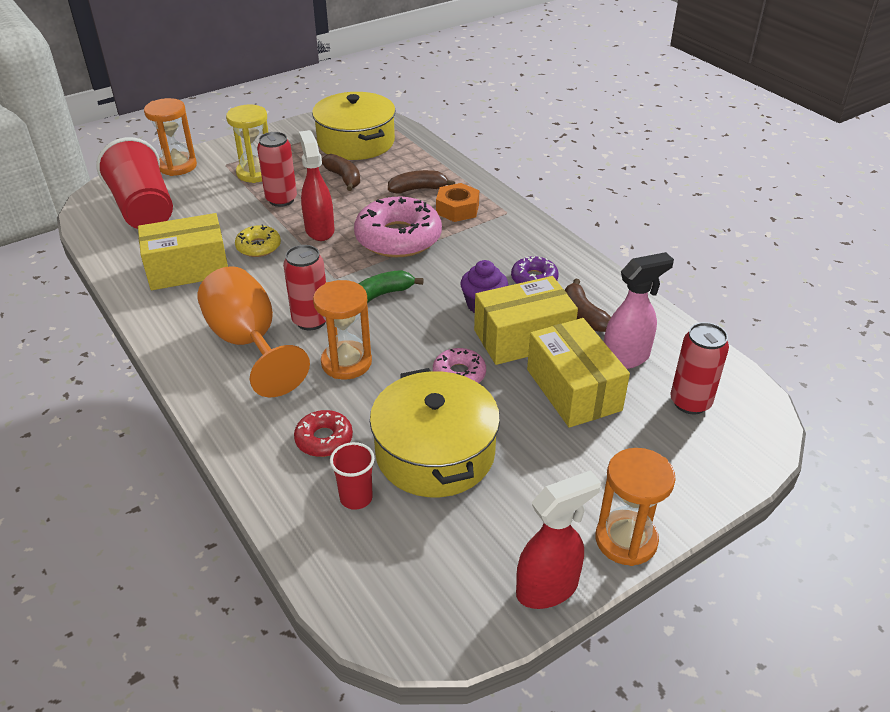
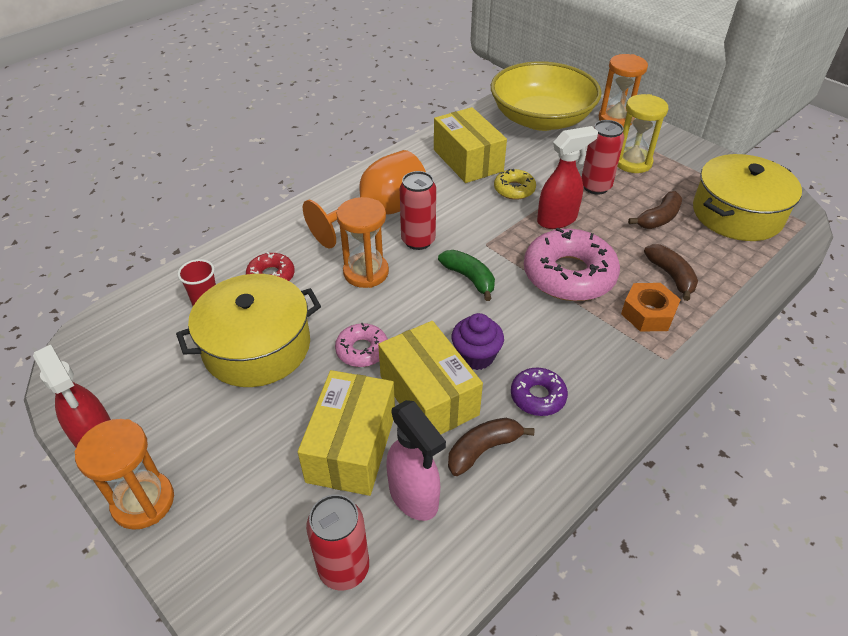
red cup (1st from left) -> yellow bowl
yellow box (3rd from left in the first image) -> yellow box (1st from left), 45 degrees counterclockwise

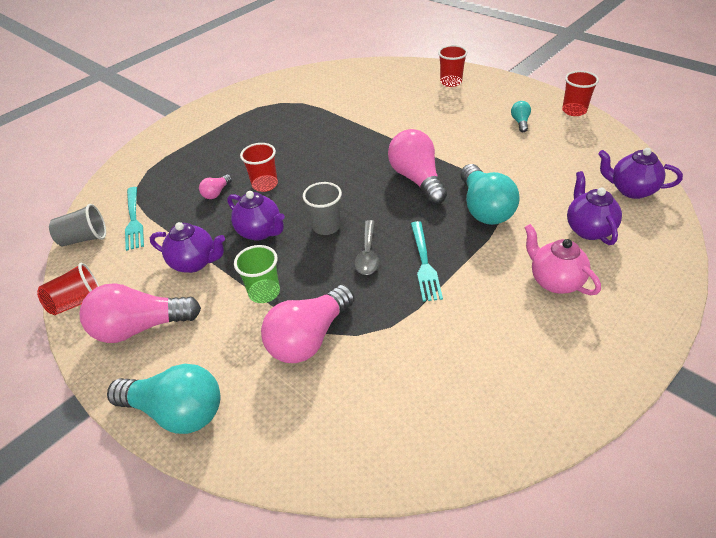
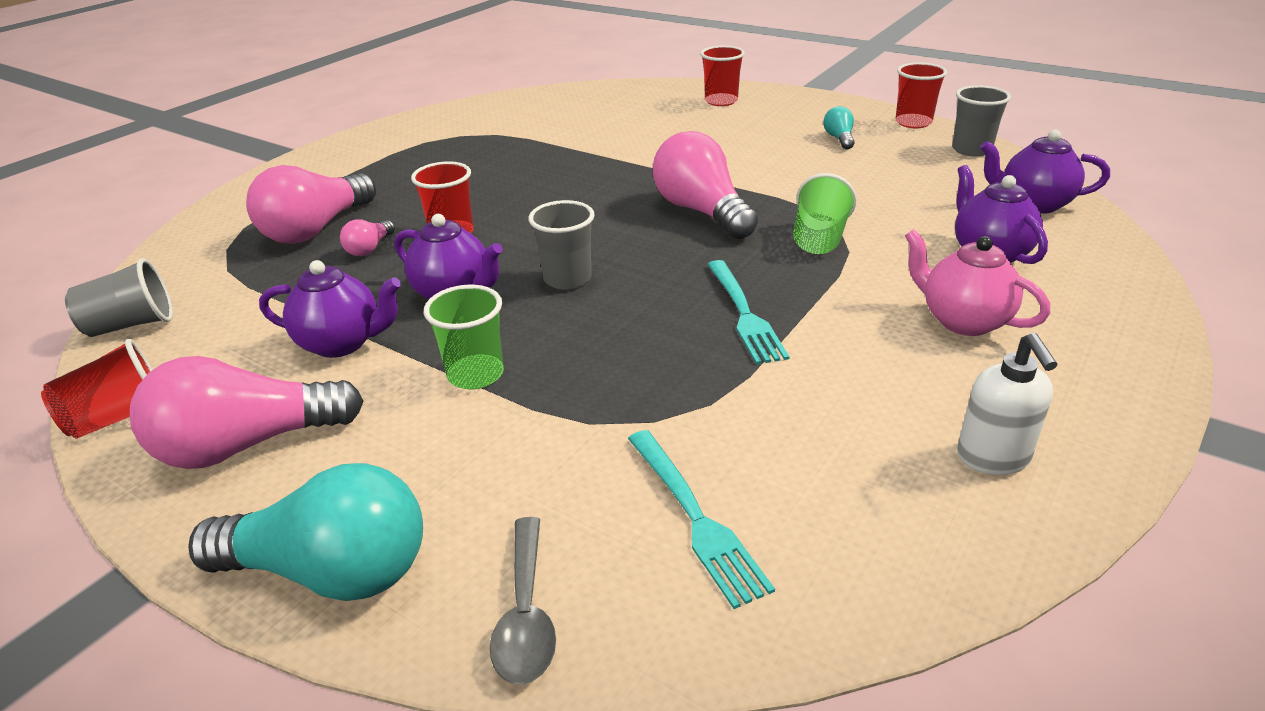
none -> grey cup (3rd from left)
none -> white soap dispenser
turquoise fork (1st from left), move
pink light bulb (3rd from left in the first image) -> pink light bulb (2nd from left), move
grey spoon, move
turquoise light bulb (2nd from left) -> green cup (2nd from left)

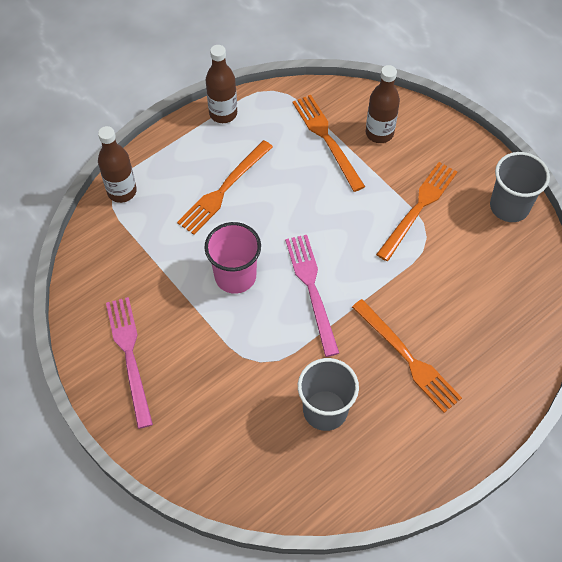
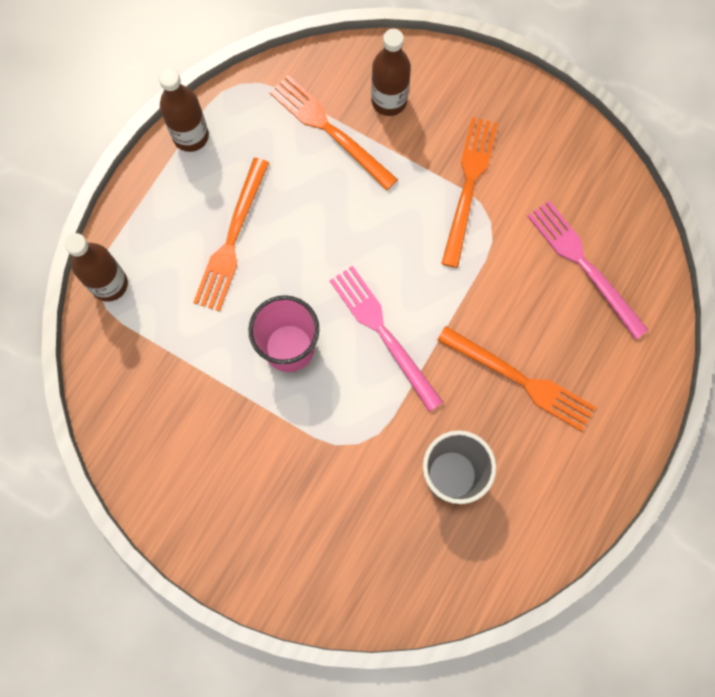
grey cup (2nd from left) -> none
pink fork (1st from left in the first image) -> pink fork (2nd from left), move

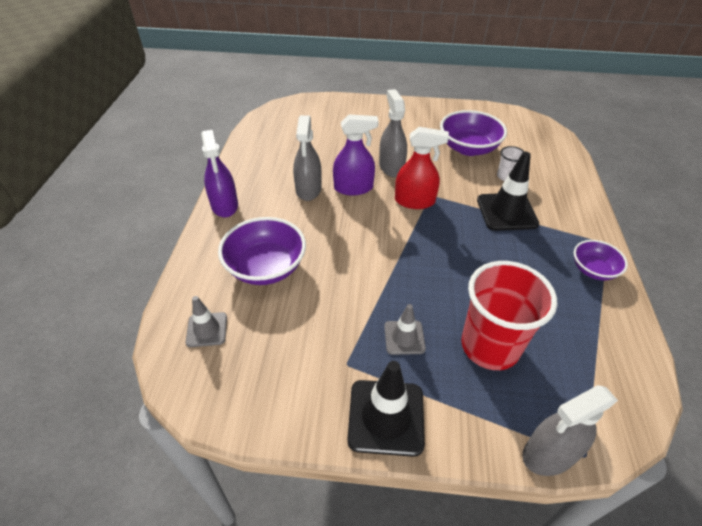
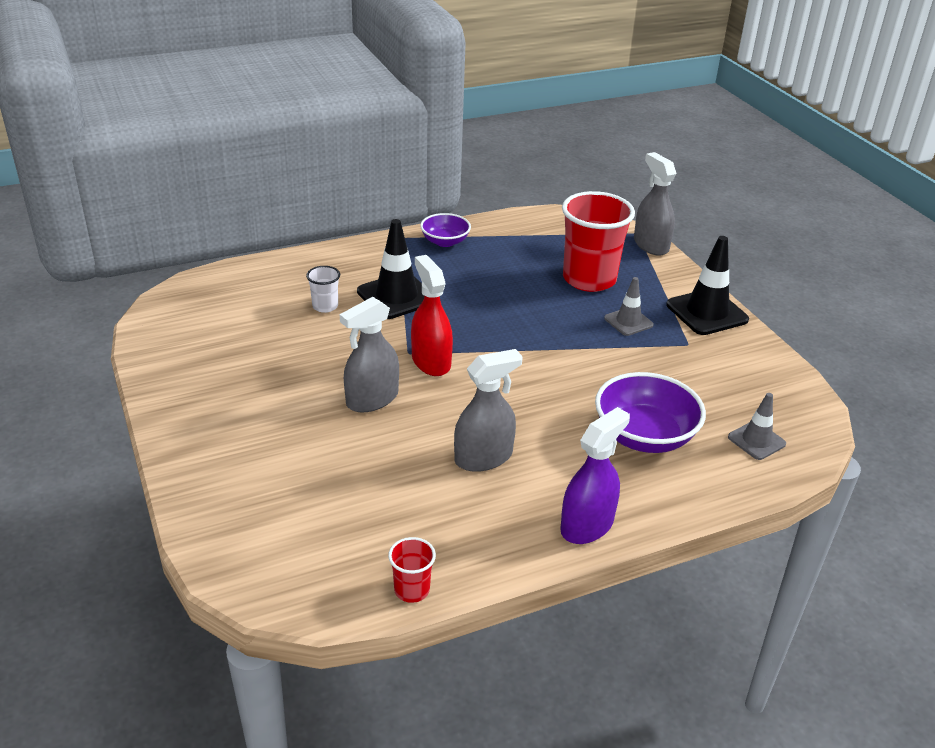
purple spray bottle (2nd from left) -> none
purple bowl (2nd from left) -> none
none -> red cup (1st from left)
grey spray bottle (3rd from left), 150 degrees counterclockwise

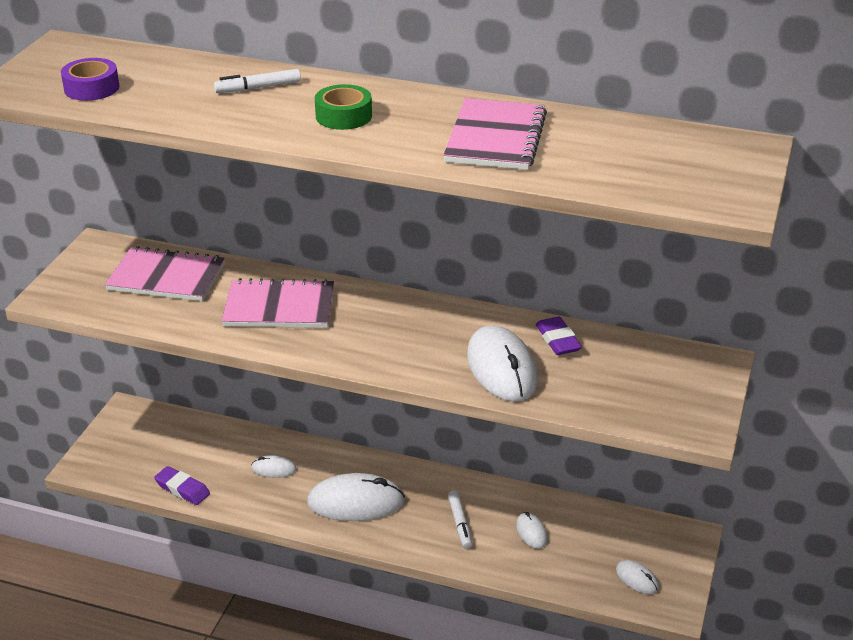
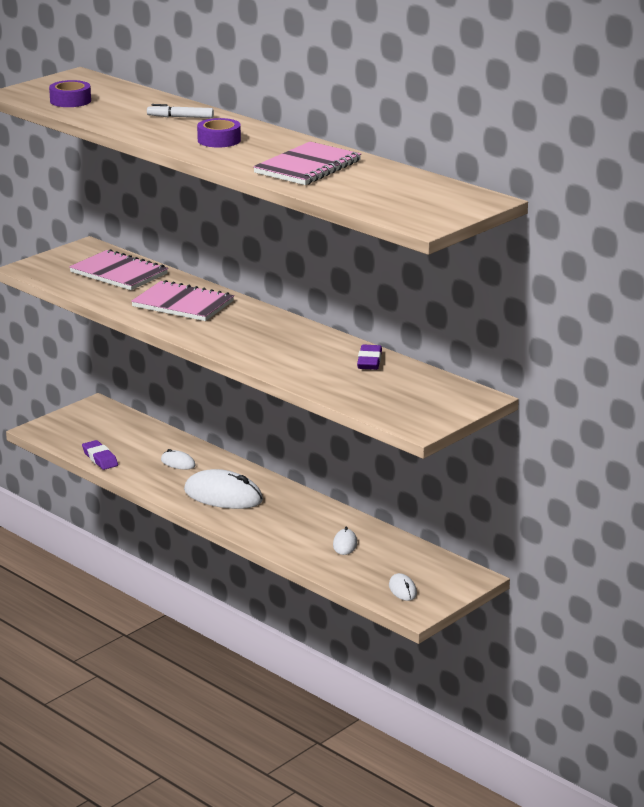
white marker (2nd from left) -> none
white mouse (3rd from left) -> none
green tape -> purple tape (2nd from left)

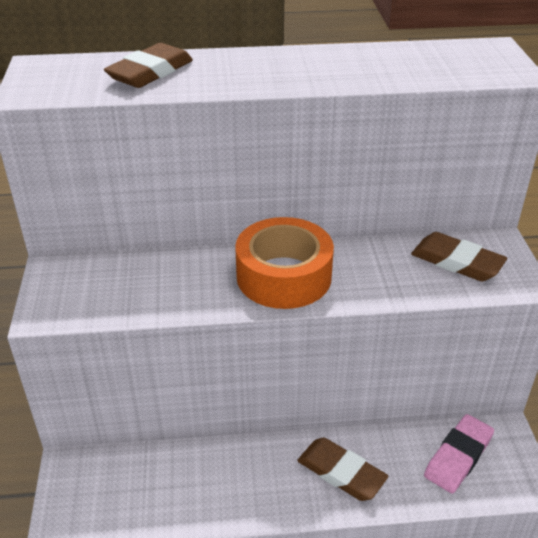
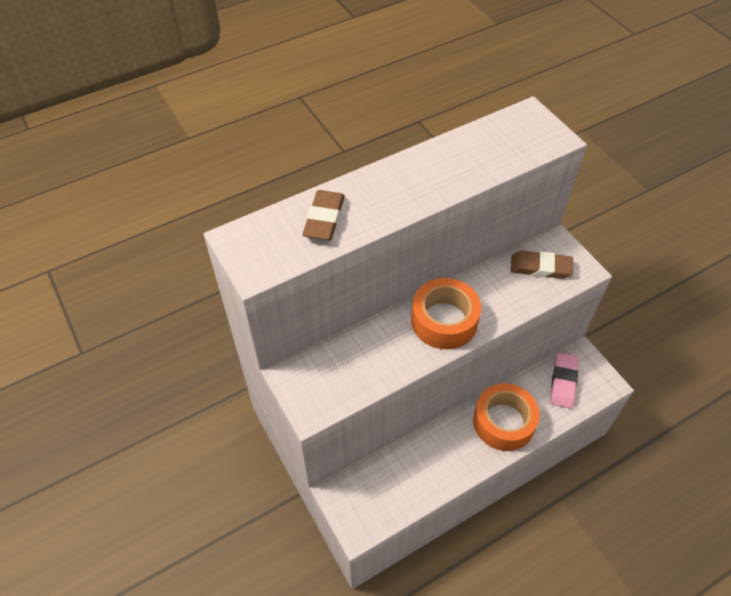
brown eraser (2nd from left) -> orange tape (2nd from left)

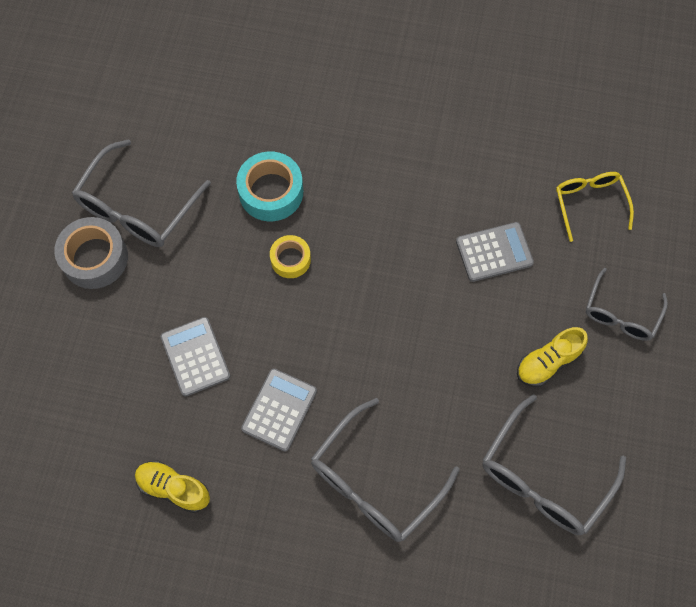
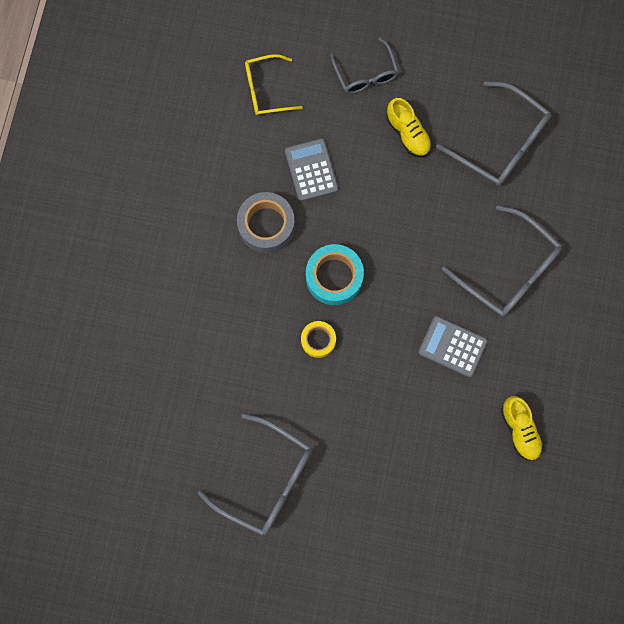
grey calculator (1st from left) -> none
grey tape, move
turquoise tape, move
yellow shoe (1st from left in the first image) -> yellow shoe (2nd from left), 45 degrees counterclockwise
grey glasses (4th from left in the first image) -> grey glasses (2nd from left), 45 degrees clockwise

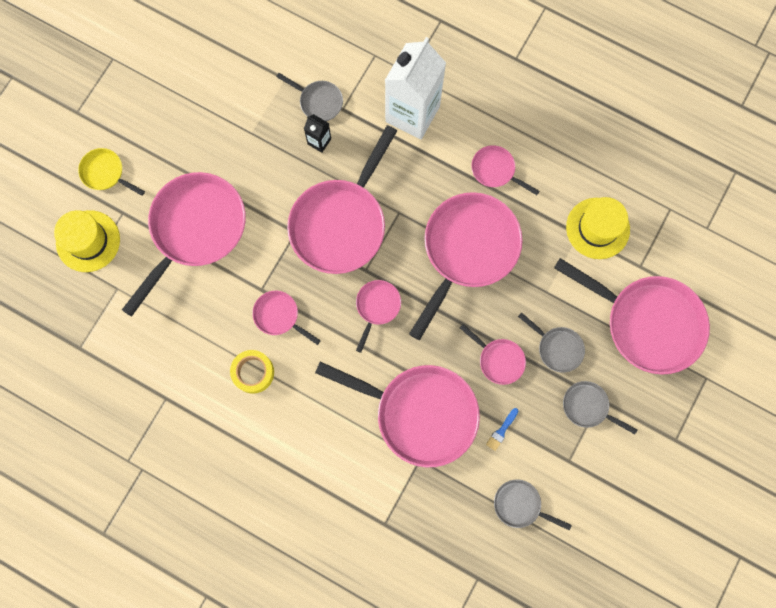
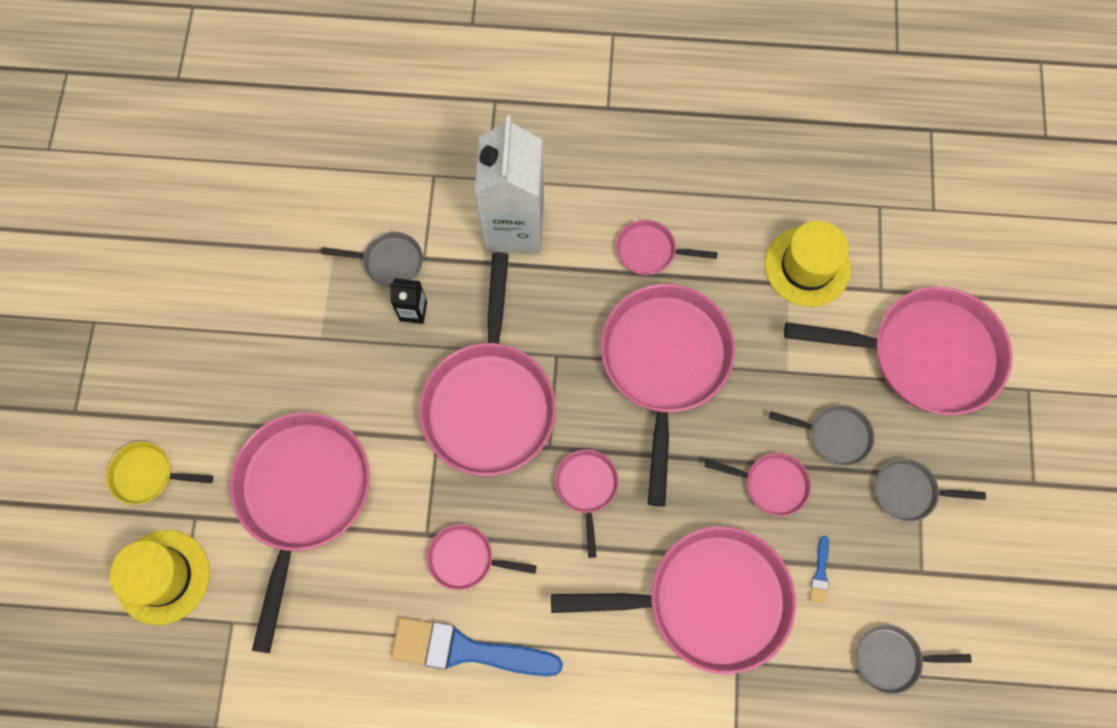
yellow tape -> blue brush (1st from left)

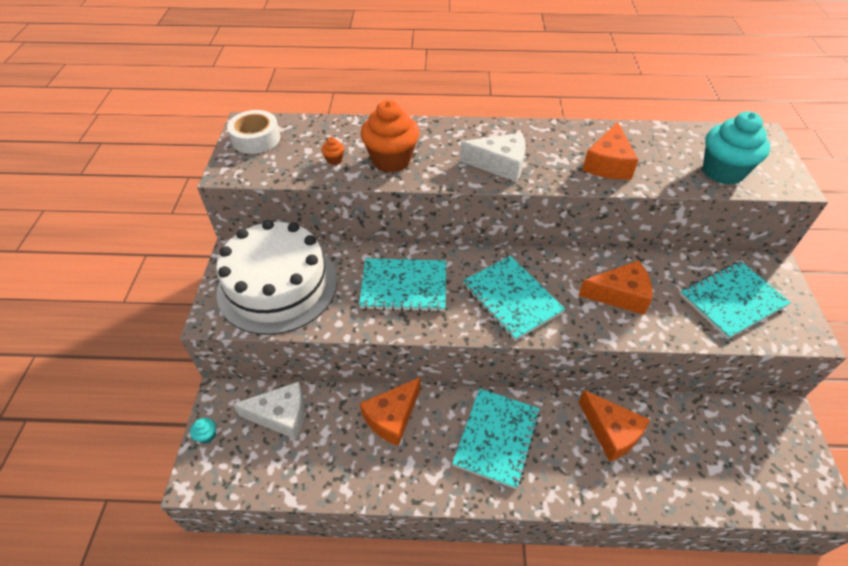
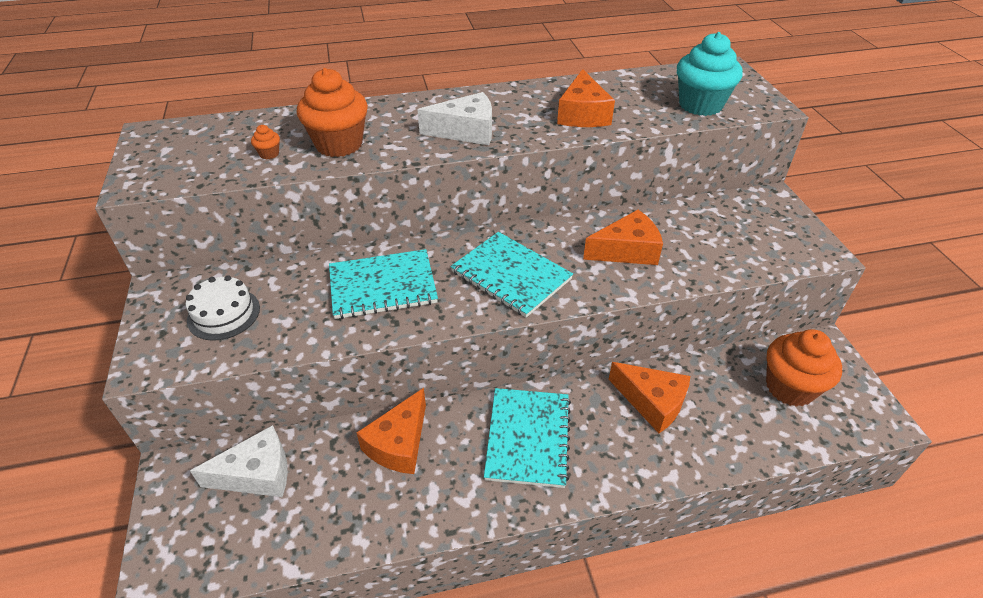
turquoise cupcake (1st from left) -> none
white tape -> none
turquoise notebook (4th from left) -> none
none -> orange cupcake (3rd from left)
white cake, x0.47

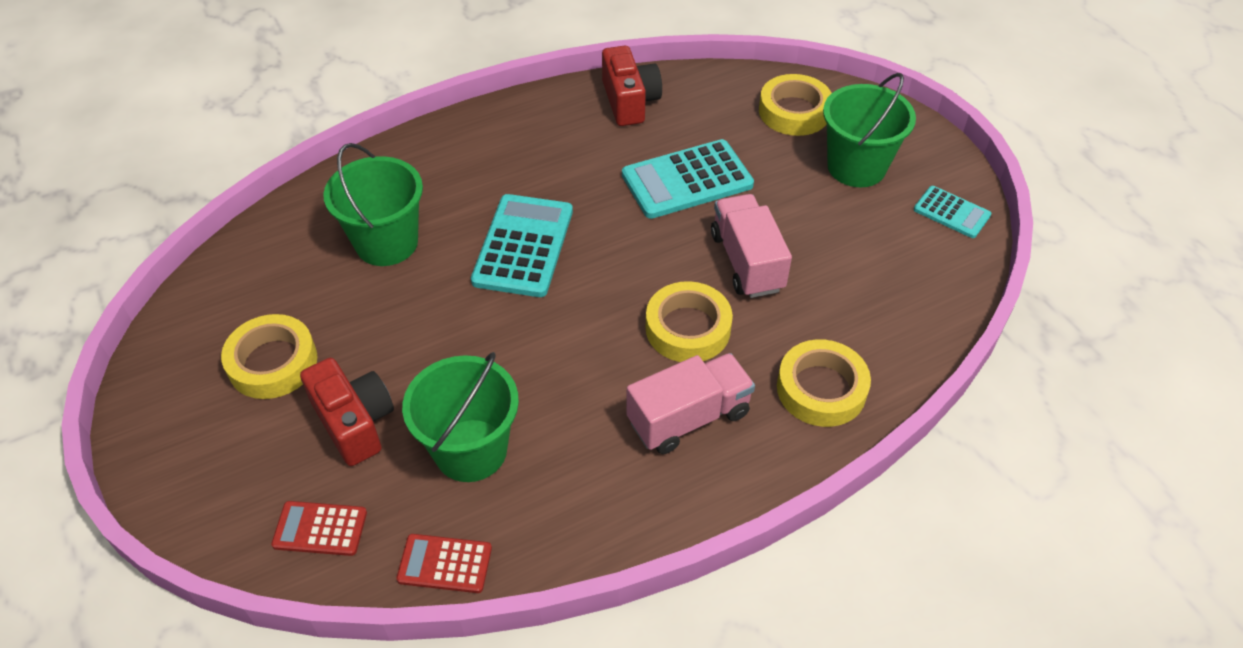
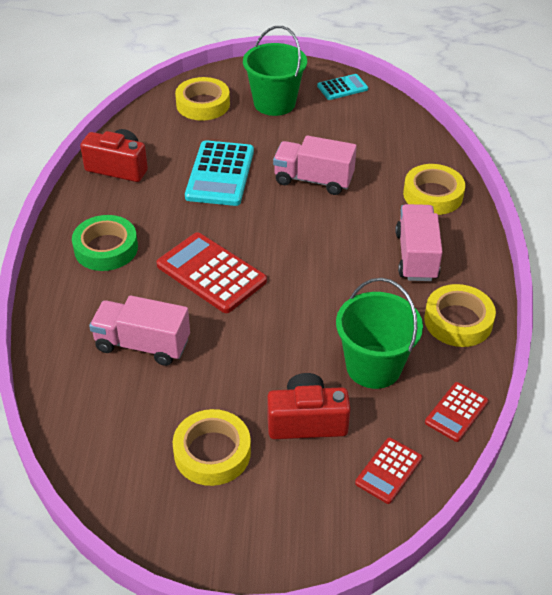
none -> green tape
yellow tape (2nd from left in the first image) -> yellow tape (4th from left), move
green bucket (1st from left) -> pink truck (1st from left)
turquoise calculator (1st from left) -> red calculator (1st from left)

